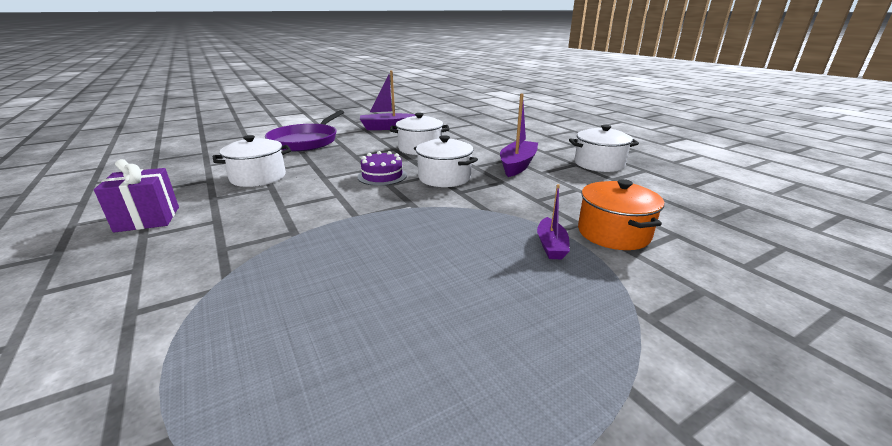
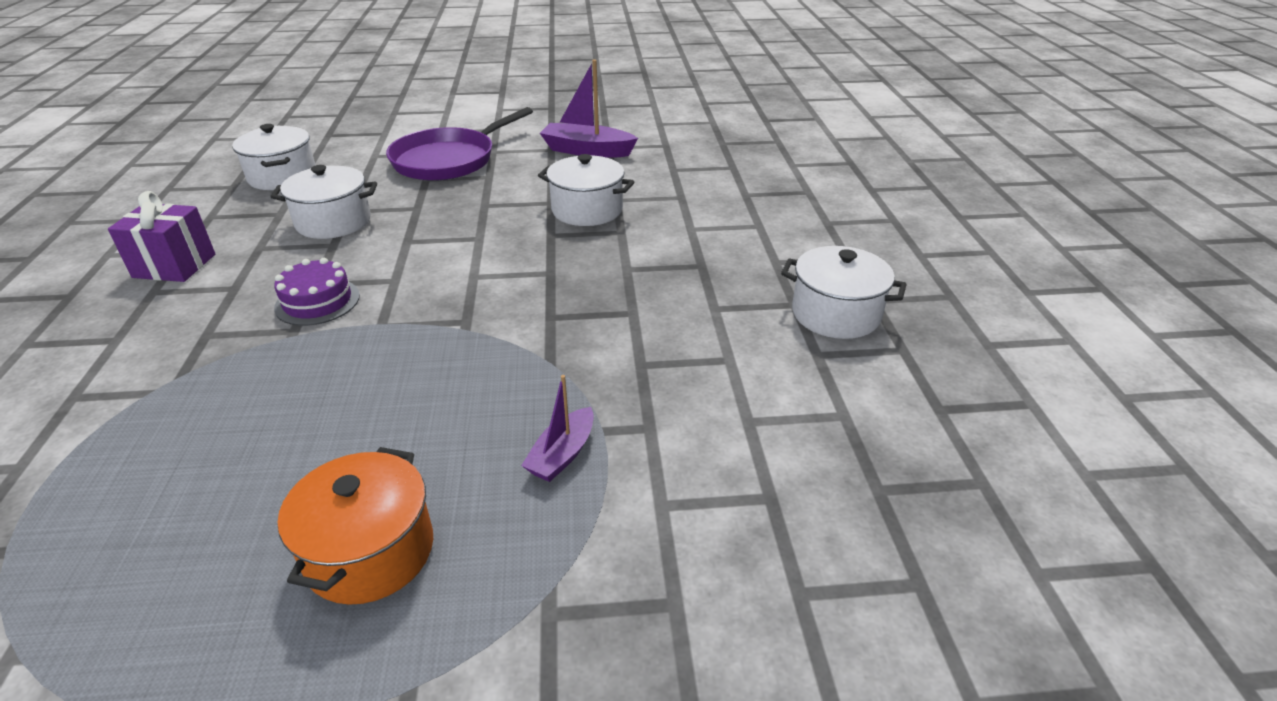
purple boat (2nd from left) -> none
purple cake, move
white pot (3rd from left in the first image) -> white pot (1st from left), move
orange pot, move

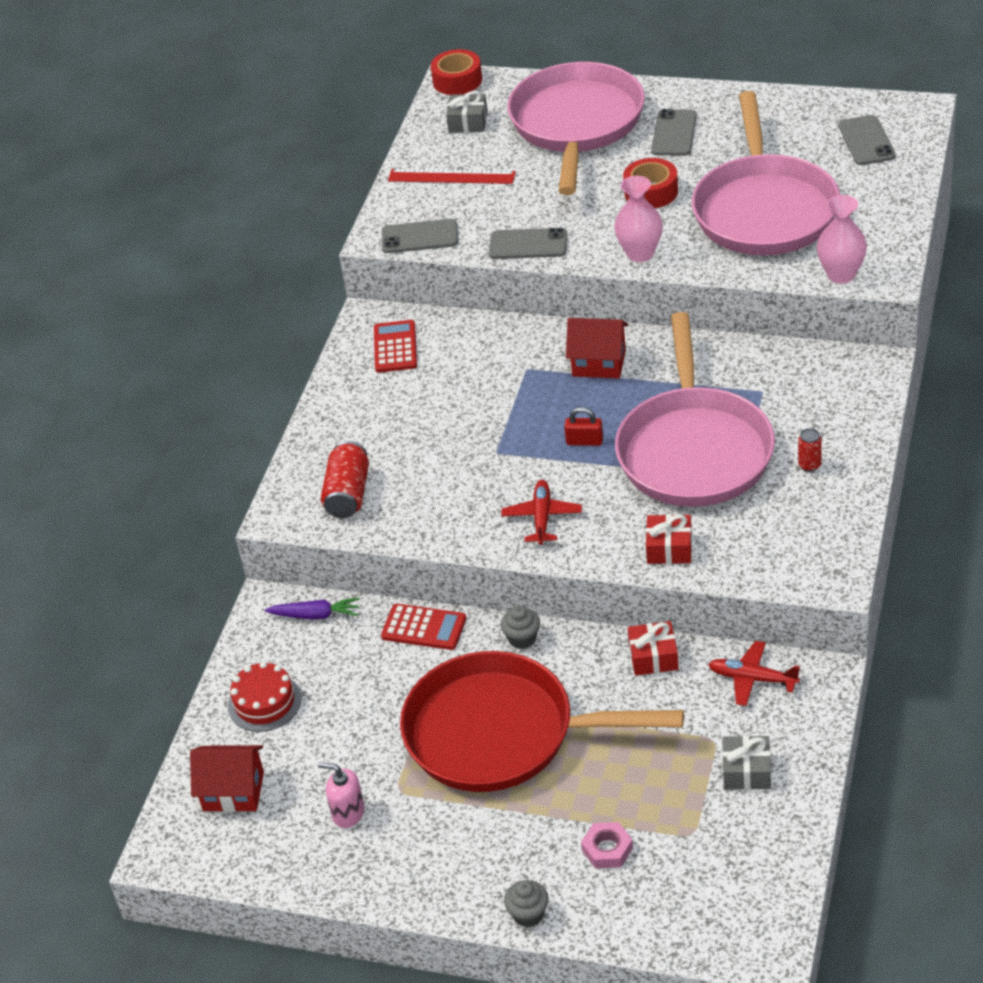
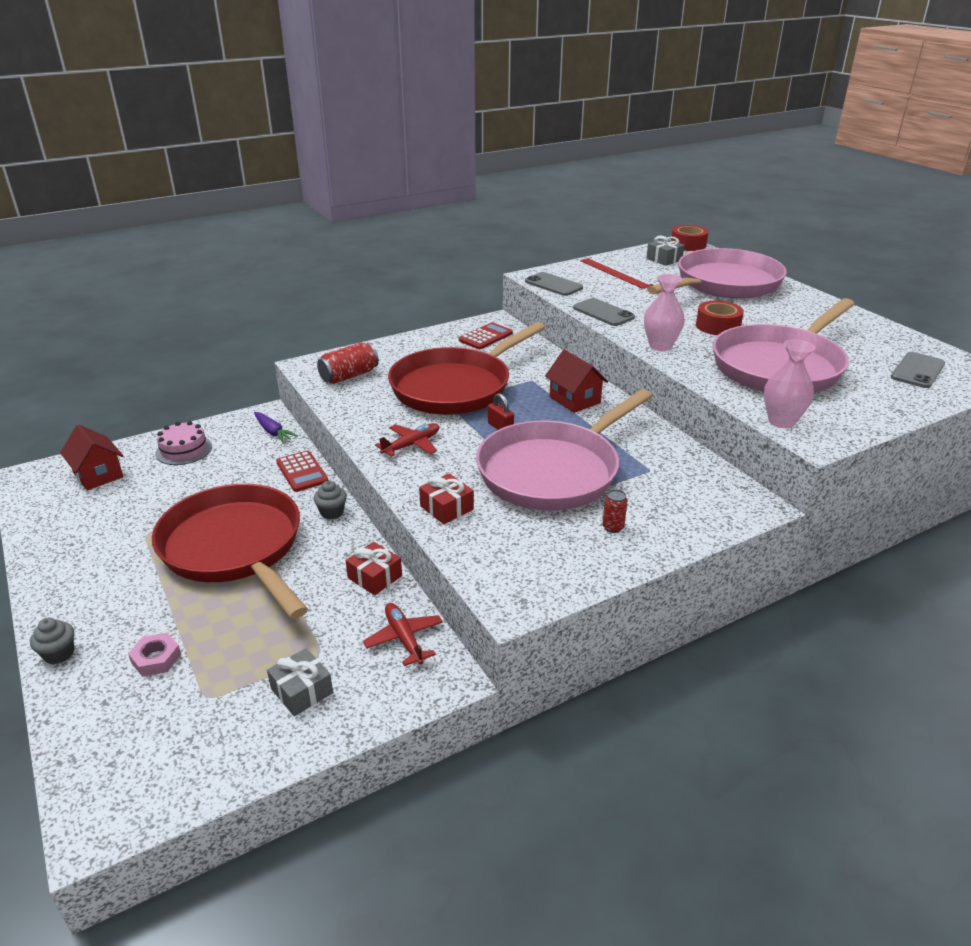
pink soap dispenser -> none
grey phone (3rd from left) -> none
none -> red pan (2nd from left)
red cake -> pink cake

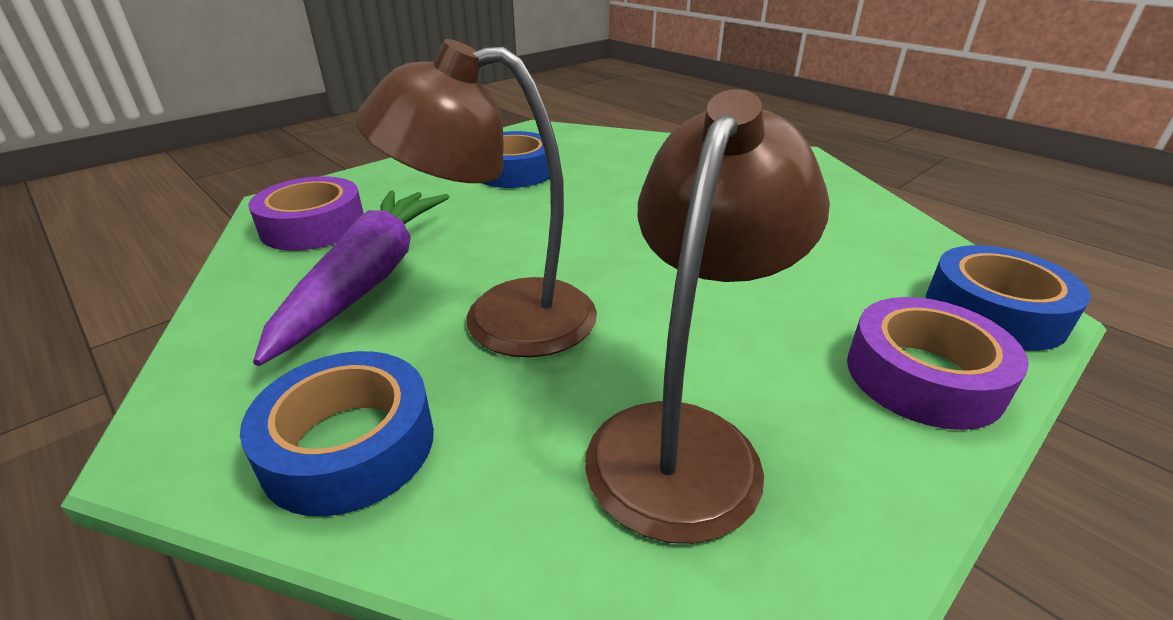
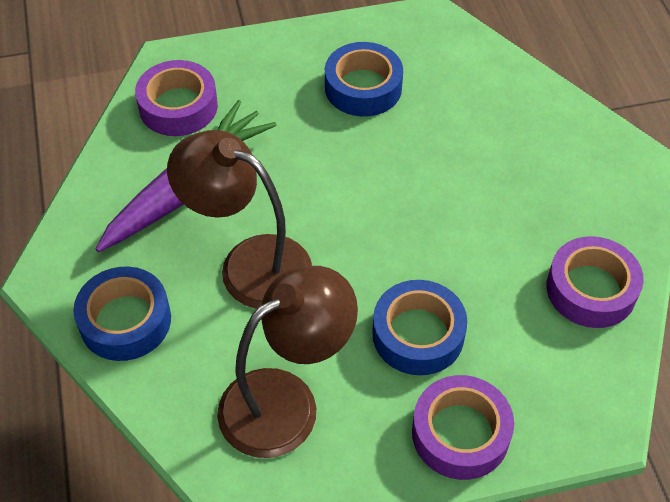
none -> purple tape (3rd from left)
blue tape (3rd from left), move

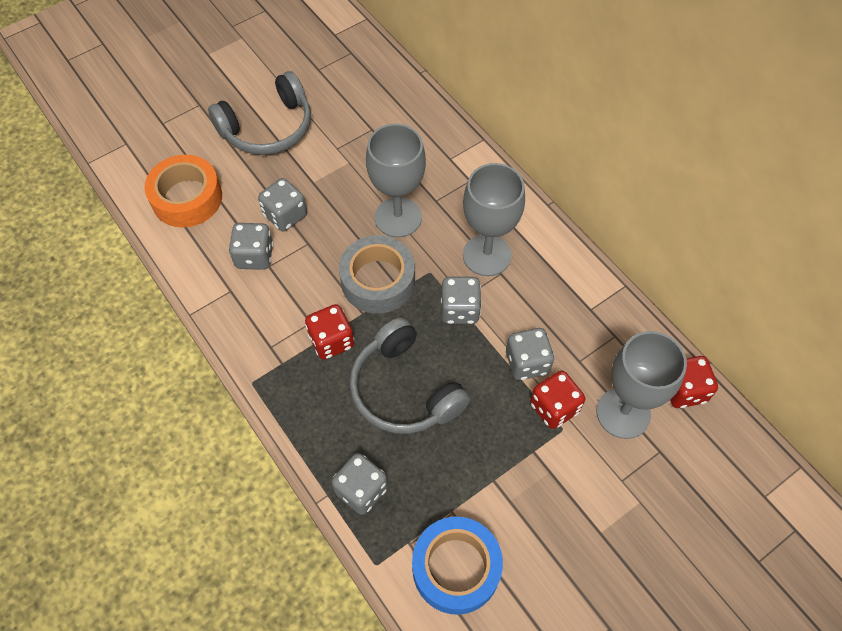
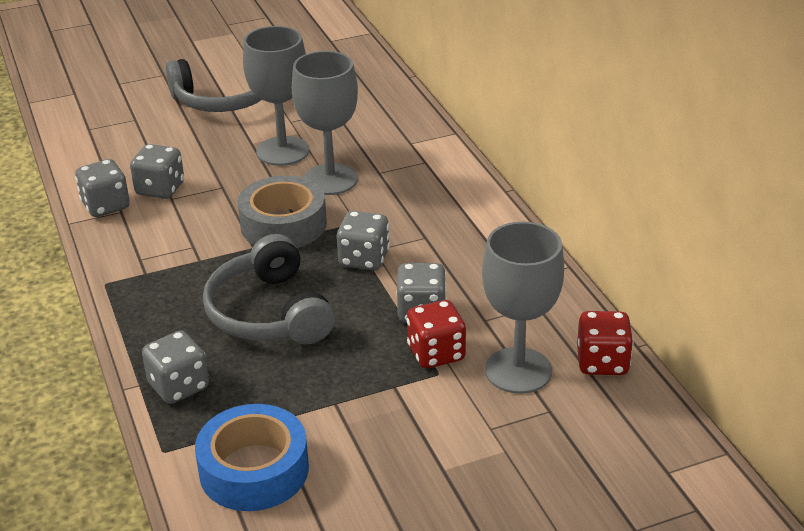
orange tape -> none
red dice (1st from left) -> none
grey dice (2nd from left in the first image) -> grey dice (1st from left), move
grey goblet (2nd from left in the first image) -> grey goblet (1st from left), move

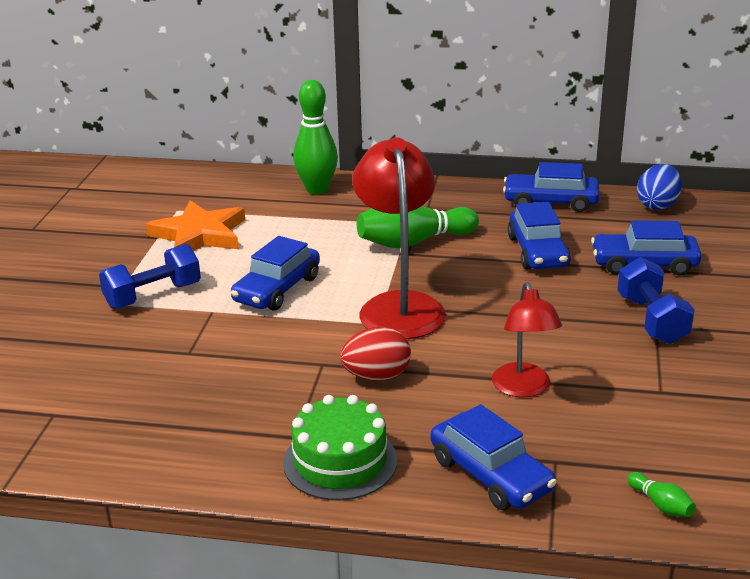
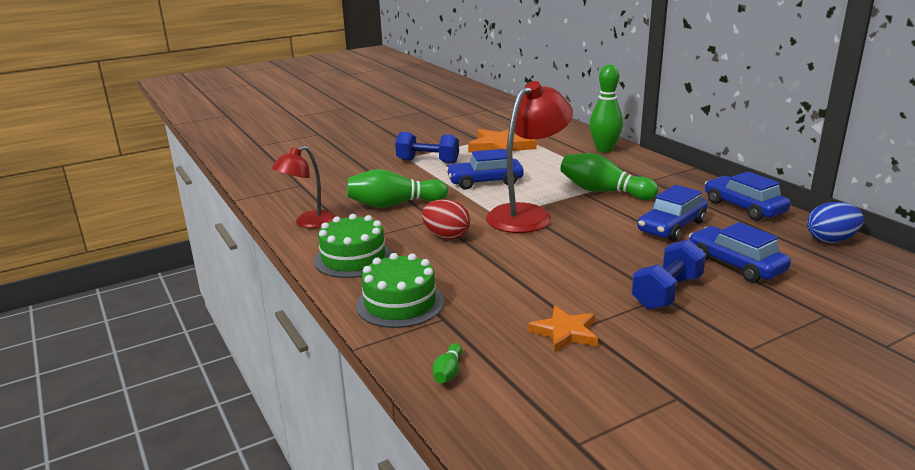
none -> green bowling pin (1st from left)
none -> orange star (2nd from left)
red lamp (2nd from left in the first image) -> red lamp (1st from left), move
blue car (2nd from left) -> green cake (2nd from left)

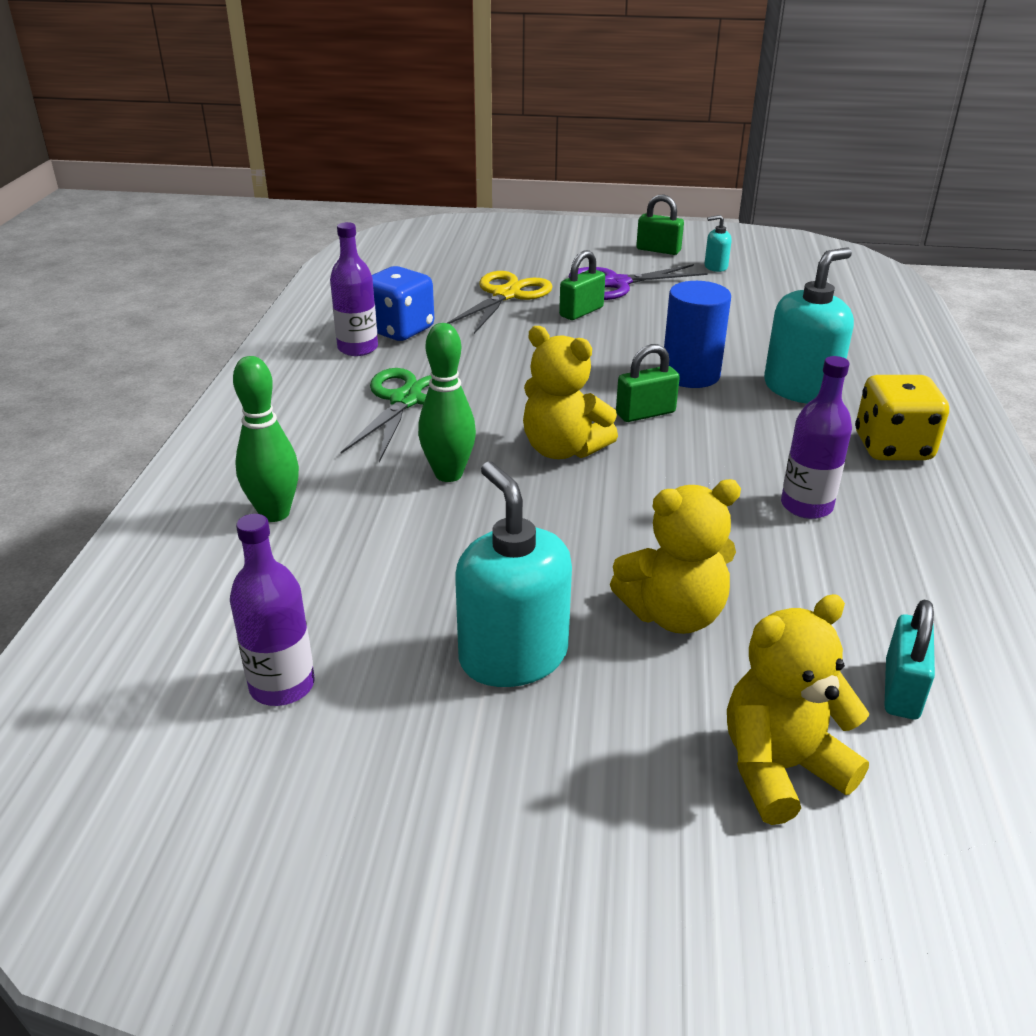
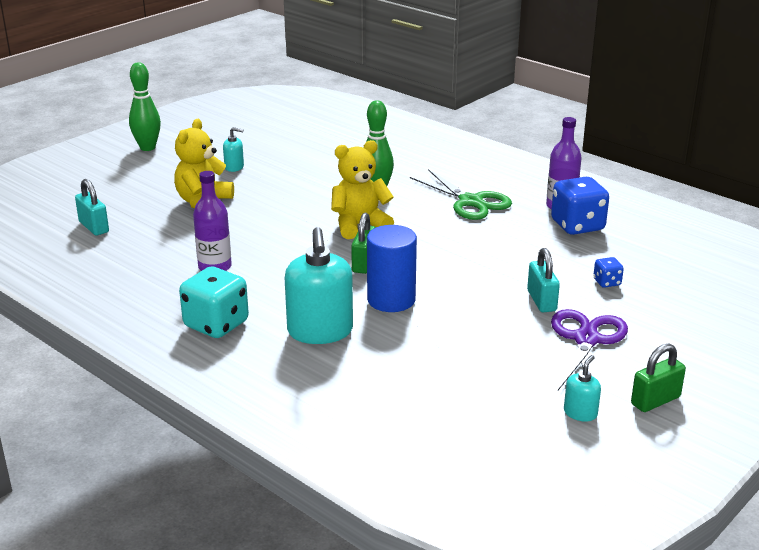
purple bottle (1st from left) -> none
yellow teddy bear (3rd from left) -> none
green bowling pin (1st from left), move
yellow scissors -> blue dice (2nd from left)
green padlock (1st from left) -> turquoise padlock (2nd from left)
yellow dice -> turquoise dice
turquoise soap dispenser (1st from left), x0.47

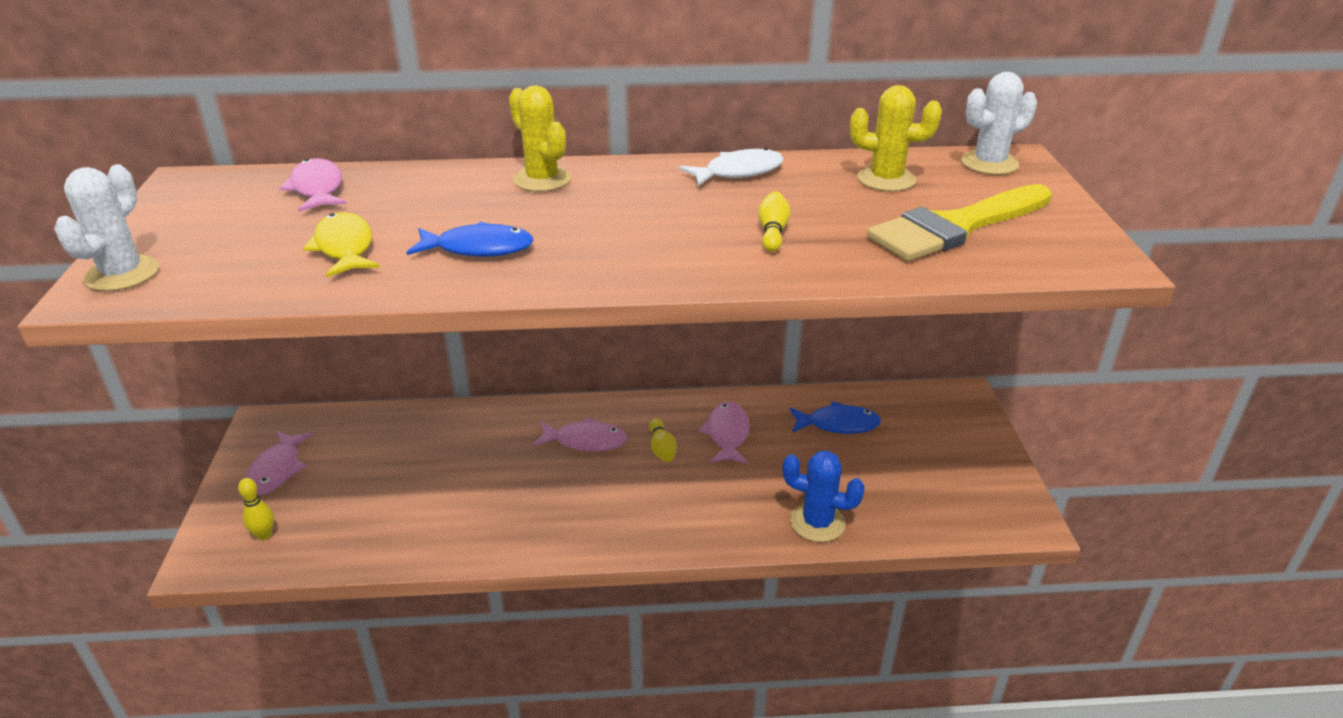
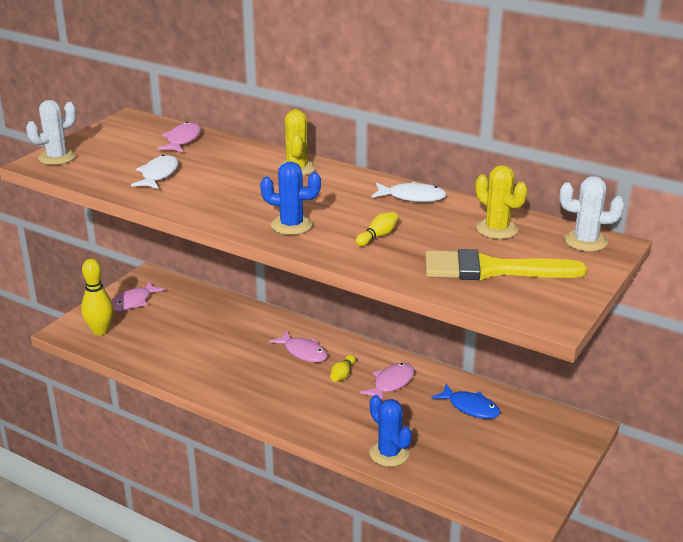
blue fish (1st from left) -> none
none -> blue cactus (1st from left)
yellow fish -> white fish (1st from left)
yellow bowling pin (1st from left), x1.83

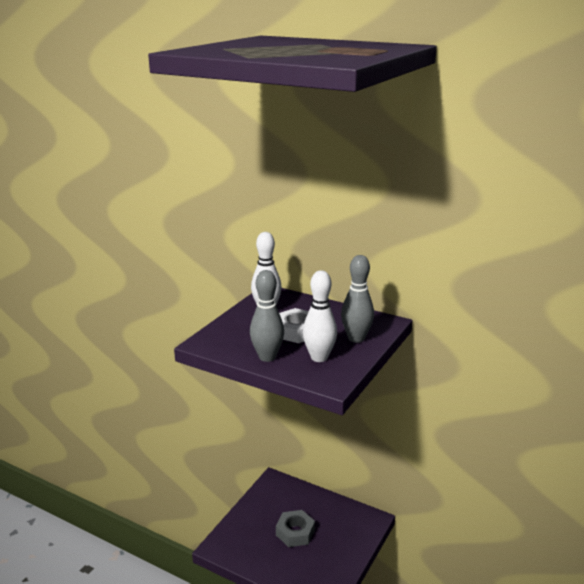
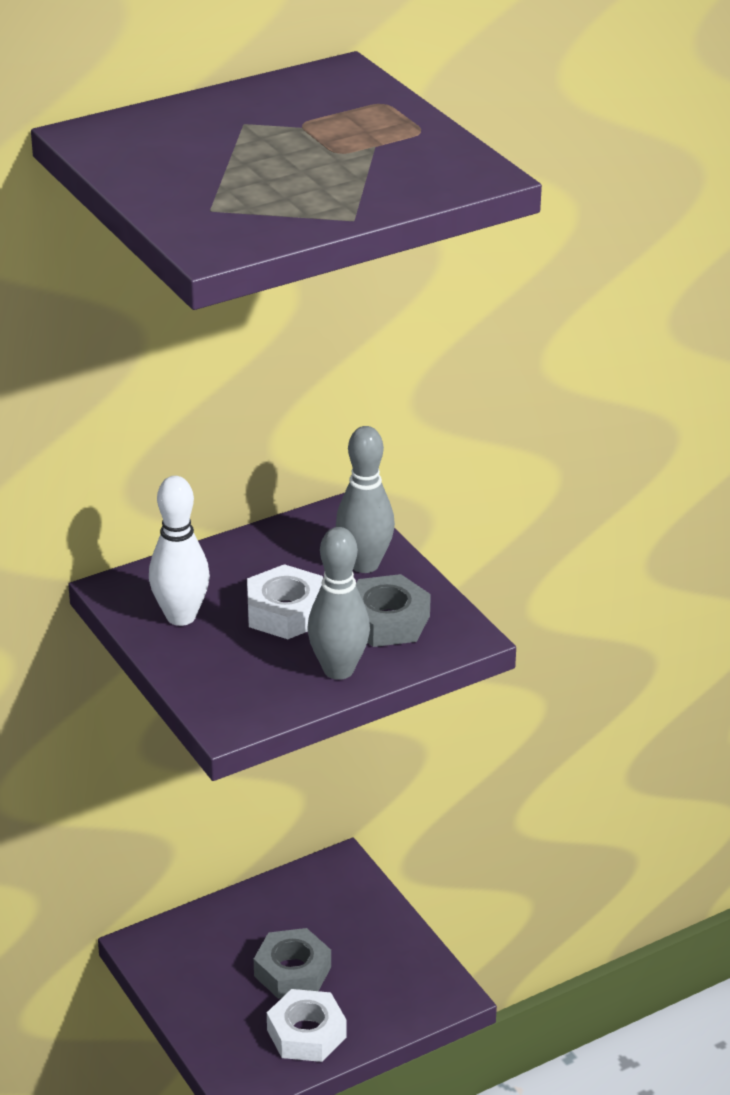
none -> white nut (2nd from left)
white bowling pin (2nd from left) -> grey nut (2nd from left)

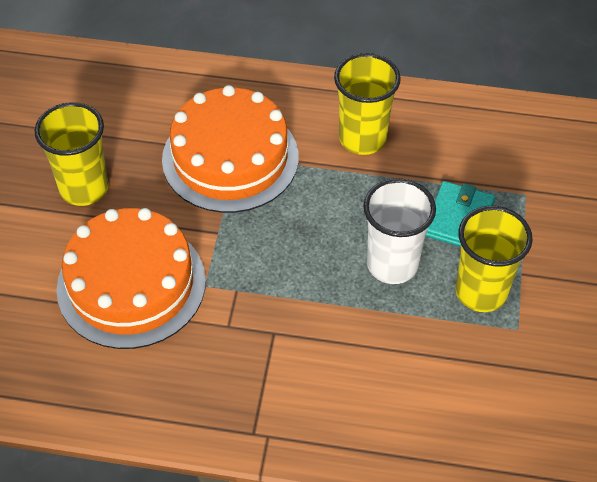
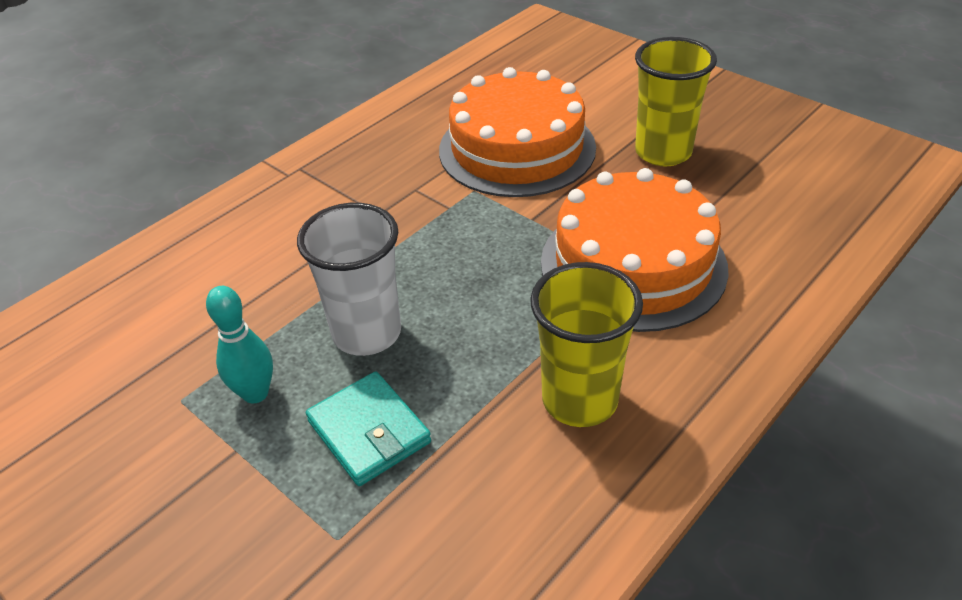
yellow cup (3rd from left) -> turquoise bowling pin

